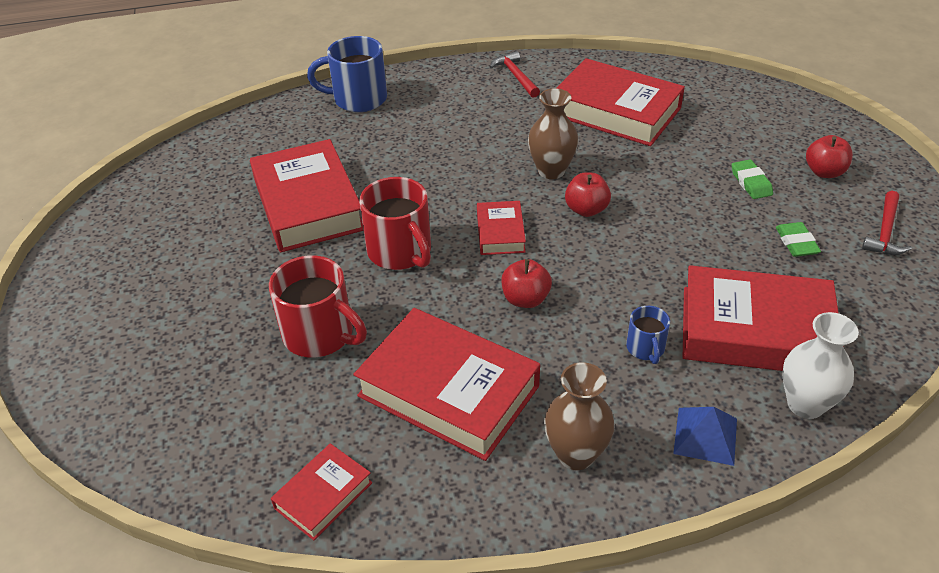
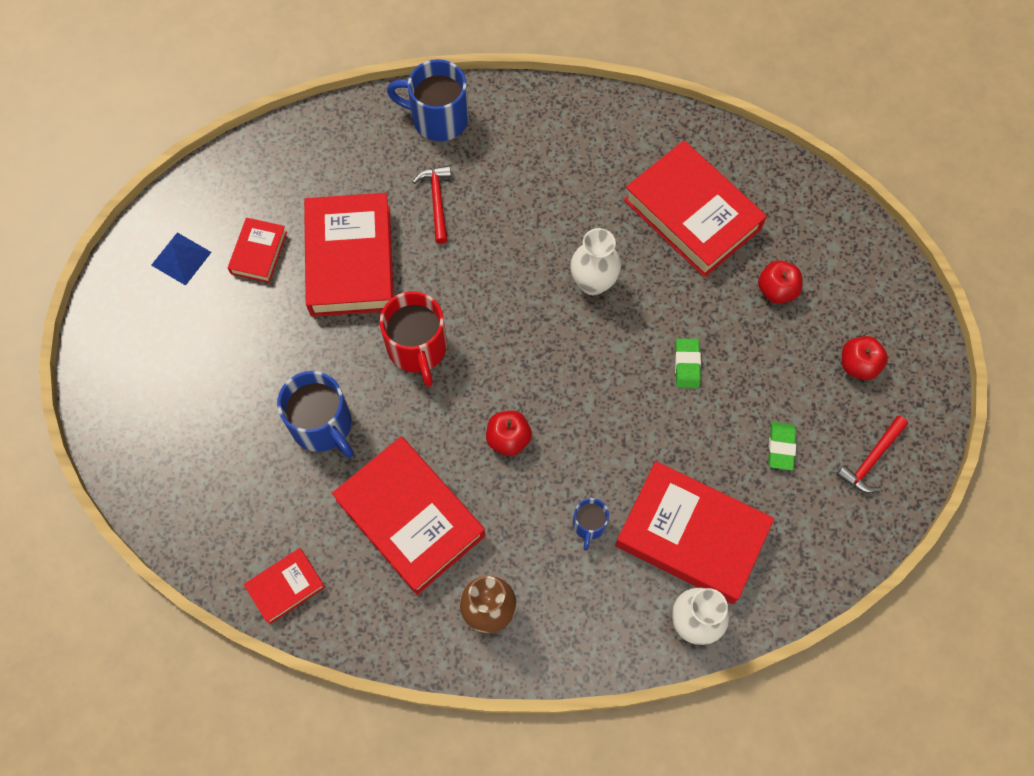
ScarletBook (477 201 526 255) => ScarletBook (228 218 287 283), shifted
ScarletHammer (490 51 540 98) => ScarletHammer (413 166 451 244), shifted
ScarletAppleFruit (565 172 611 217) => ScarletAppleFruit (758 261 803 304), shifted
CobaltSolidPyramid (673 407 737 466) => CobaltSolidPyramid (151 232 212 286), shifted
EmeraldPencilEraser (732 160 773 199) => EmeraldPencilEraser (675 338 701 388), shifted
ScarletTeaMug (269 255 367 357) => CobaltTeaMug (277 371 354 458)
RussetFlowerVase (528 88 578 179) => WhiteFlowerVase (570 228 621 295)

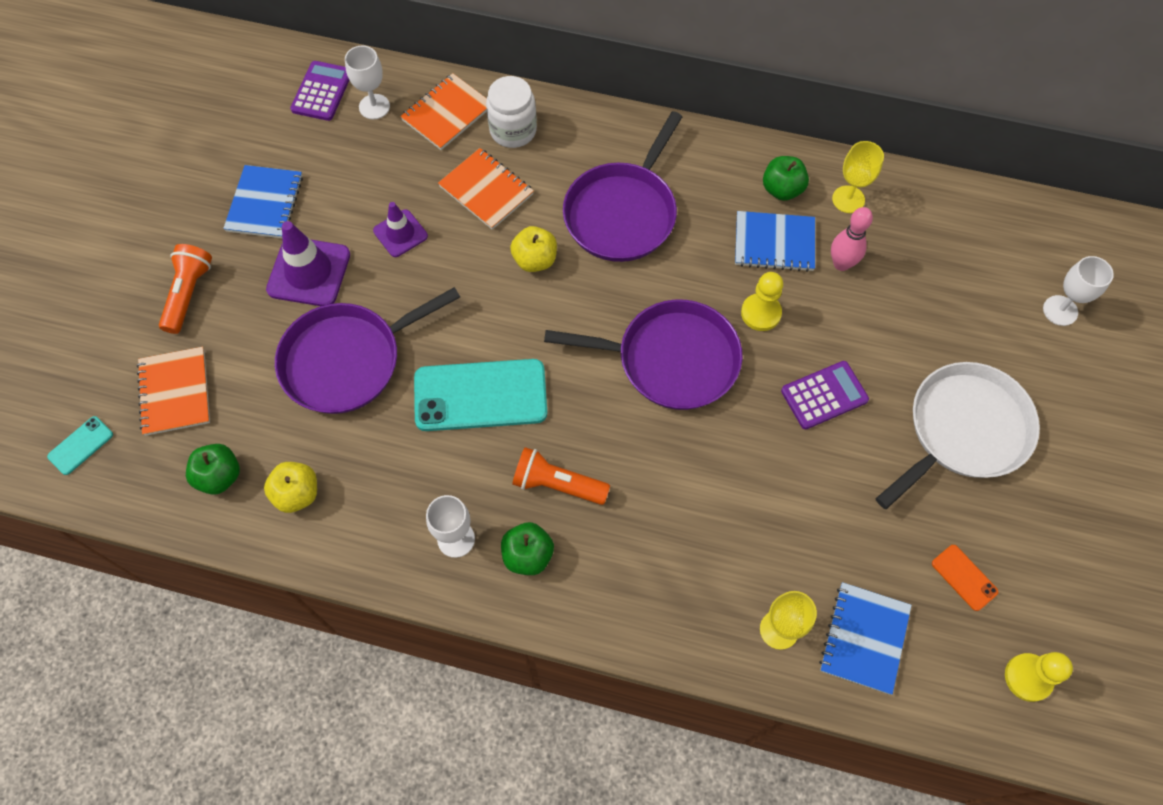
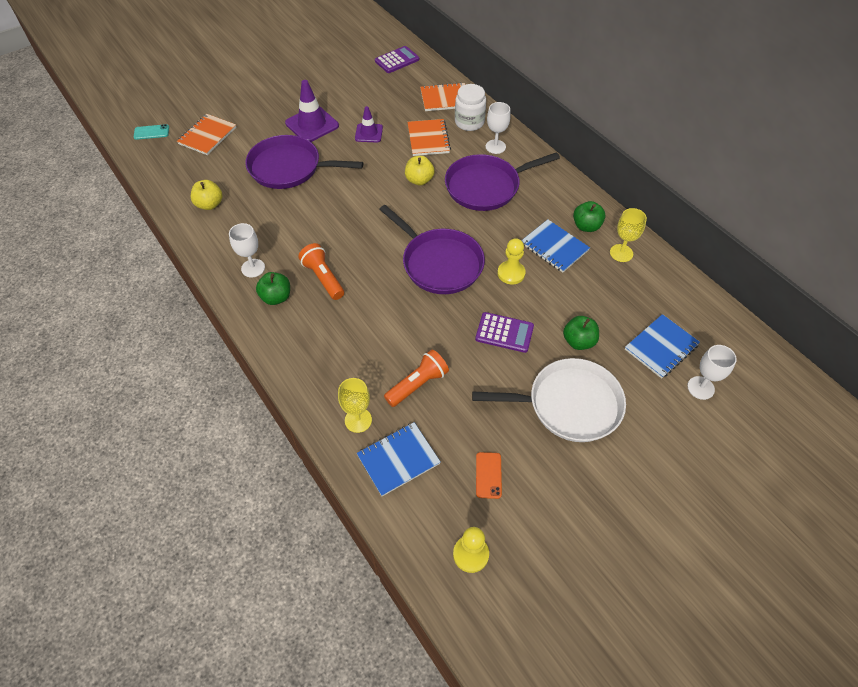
TurquoisePhone (414 359 547 431) => nothing
RosyTenpin (831 207 873 271) => nothing
OrangePocketTorch (159 244 212 334) => OrangePocketTorch (384 350 449 407), shifted
EmeraldAppleFruit (186 444 240 495) => EmeraldAppleFruit (563 316 599 350), shifted
CobaltExerciseBook (223 165 303 238) => CobaltExerciseBook (625 314 700 379), shifted
WhiteChalice (345 45 390 119) => WhiteChalice (486 102 511 154), shifted

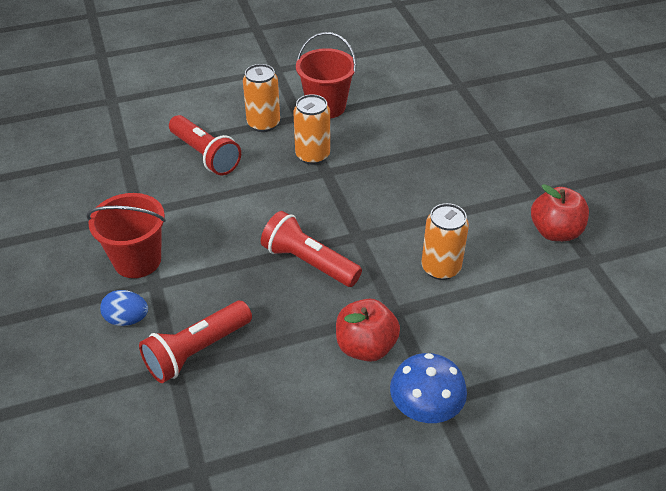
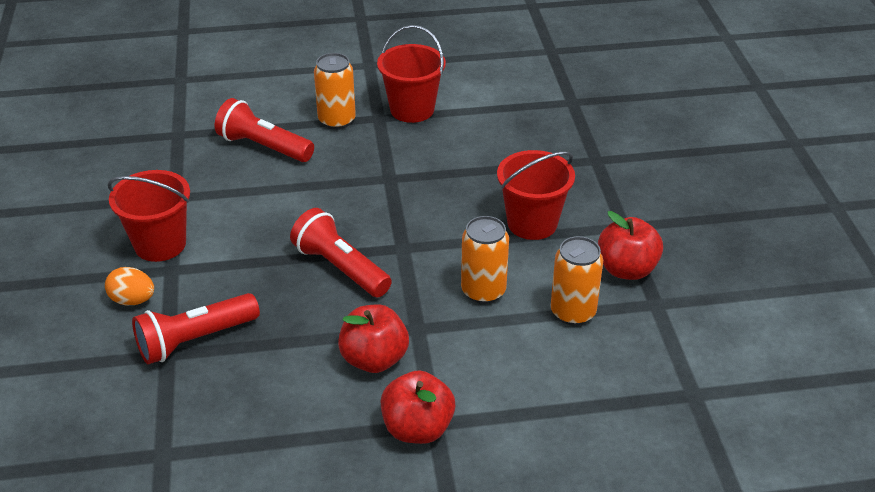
nothing => ScarletBucket (497 150 575 240)
OrangeSodaCan (293 94 330 165) => OrangeSodaCan (551 236 603 325), shifted
CobaltFungus (390 353 467 423) => ScarletAppleFruit (381 370 455 444)
CobaltToyEgg (100 290 148 326) => OrangeToyEgg (105 267 154 305)
ScarletPocketTorch (169 115 241 175) => ScarletPocketTorch (215 98 314 162), 150 degrees clockwise

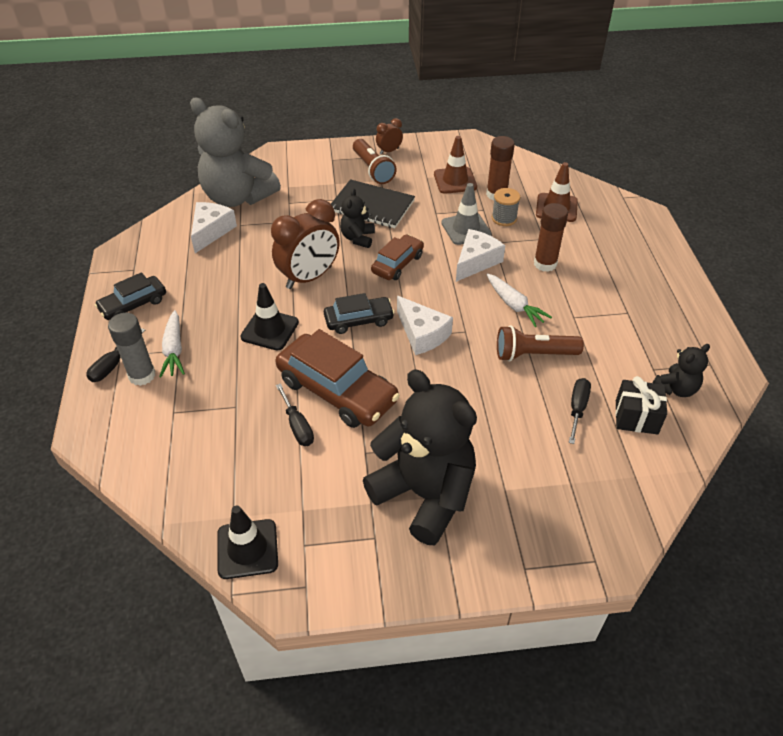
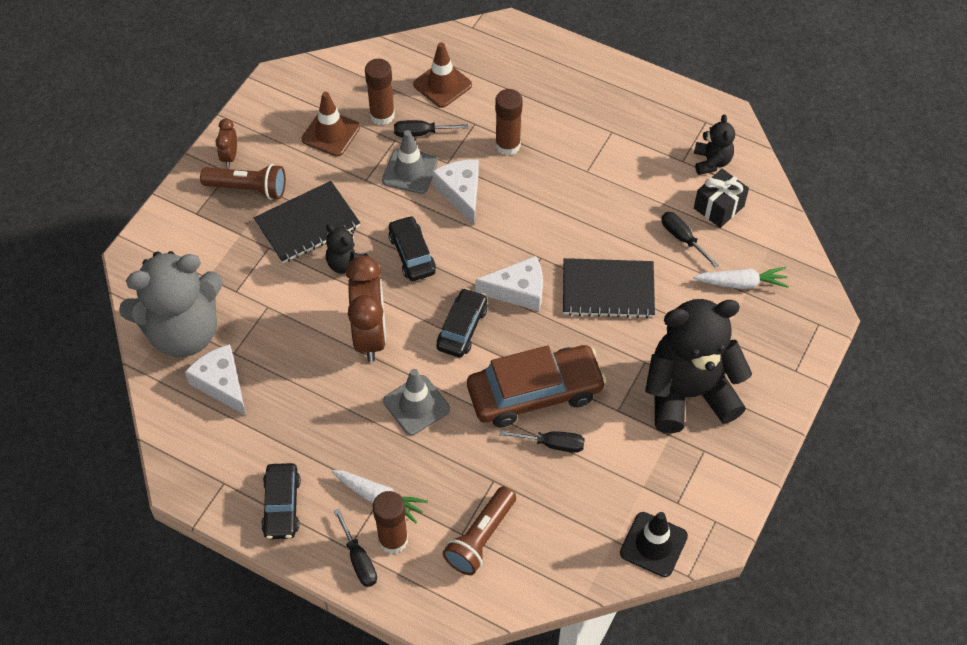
nothing => JetBlackExerciseBook (563 258 655 318)
WhiteRootVegetable (486 273 552 327) => WhiteRootVegetable (693 267 789 289), shifted
RussetPocketTorch (497 325 584 361) => RussetPocketTorch (443 486 516 575), shifted
GraySpool (492 188 520 226) => JetBlackHandScrewdriver (394 120 468 137)
GrayGlueStick (108 313 155 386) => RussetGlueStick (373 491 408 554)
JetBlackRoadCone (240 283 299 351) => GrayRoadCone (383 369 450 435)
RussetCar (371 234 424 280) => JetBlackCar (389 216 436 281)

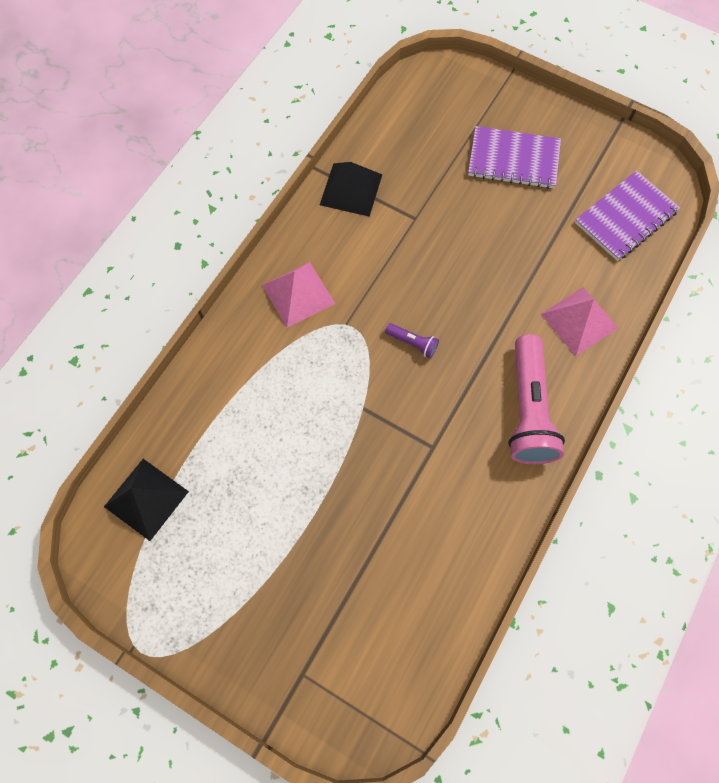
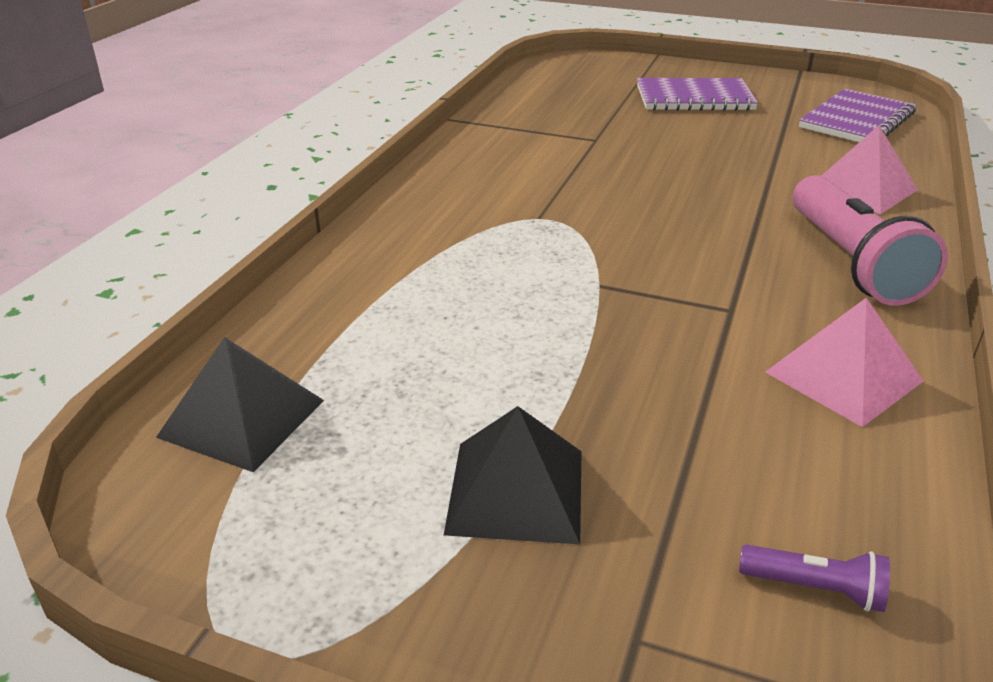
RosySolidPyramid (262 262 335 328) => RosySolidPyramid (765 298 923 427), shifted
JetBlackSolidPyramid (320 162 383 217) => JetBlackSolidPyramid (444 406 582 545), shifted
VioletPocketTorch (385 323 439 358) => VioletPocketTorch (739 544 890 612), shifted

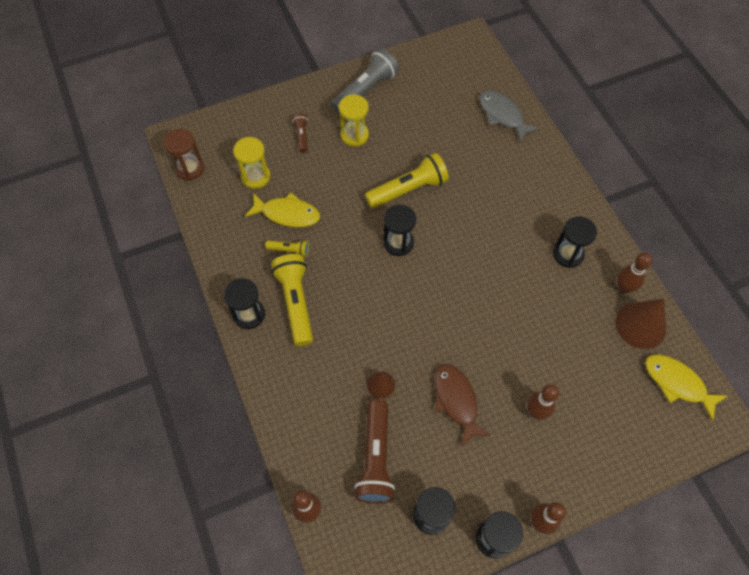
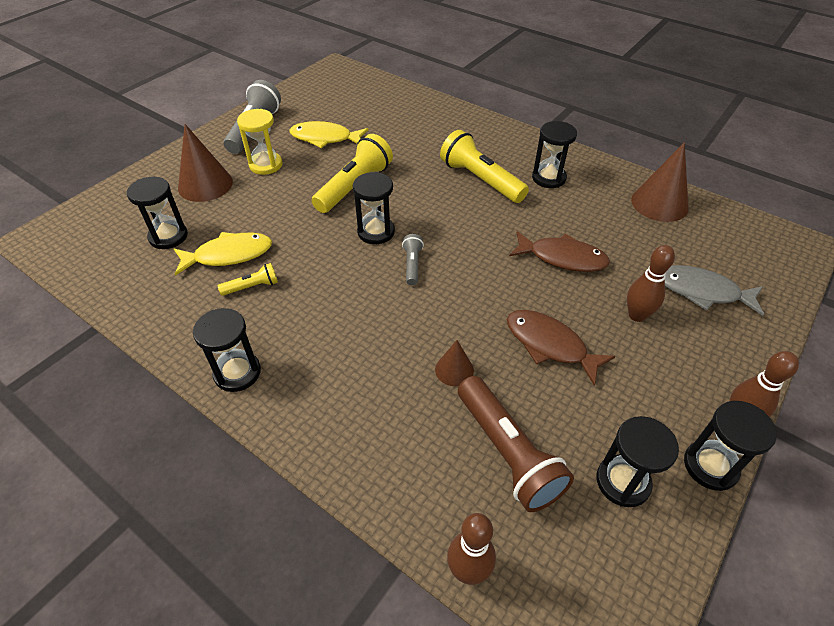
RussetSandTimer (163 129 204 181) => nothing
RussetTenpin (617 252 652 294) => nothing
nothing => GrayPocketTorch (402 234 424 285)
nothing => RussetFishFigure (509 231 610 272)
GoldenPocketTorch (271 254 313 346) => GoldenPocketTorch (440 130 529 203), shifted
GrayFishFigure (479 90 539 142) => GrayFishFigure (665 265 764 316), shifted
GoldenFishFigure (645 354 727 421) => GoldenFishFigure (290 121 369 148), shifted
RussetPocketTorch (292 114 308 153) => RussetCone (178 124 233 202)
GoldenSandTimer (233 137 270 189) => JetBlackSandTimer (127 177 188 249)

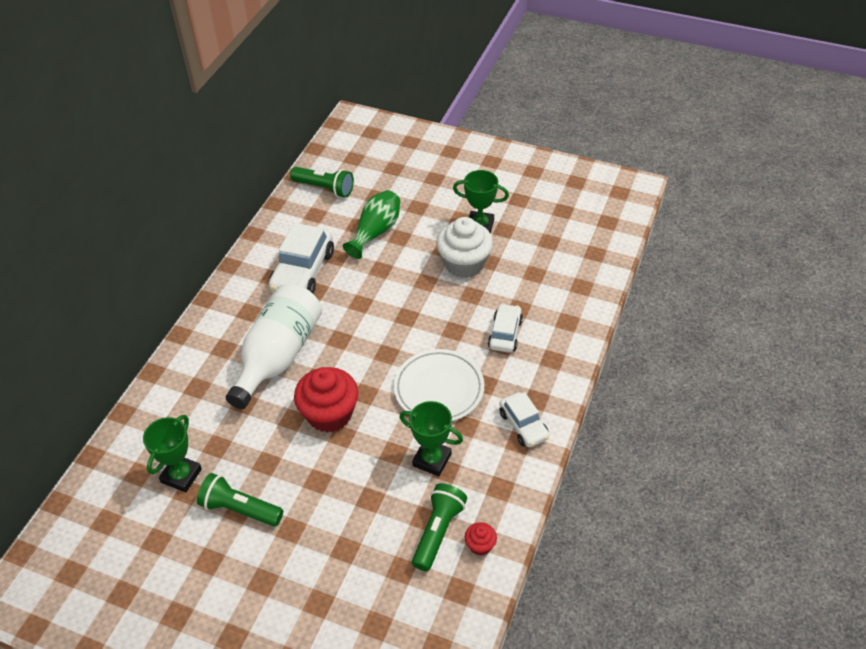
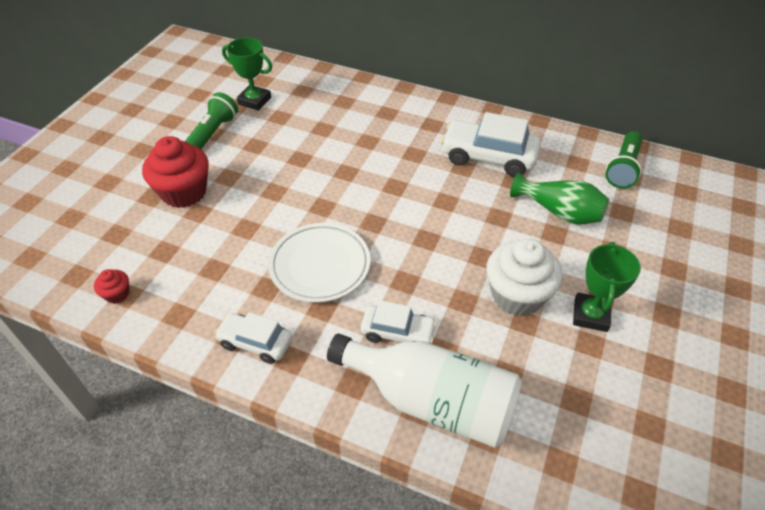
EmeraldAwardCup (399 401 463 477) => nothing
EmeraldPocketTorch (412 483 467 571) => nothing
WhiteDrinkBottle (226 284 322 409) => WhiteDrinkBottle (327 333 522 448), shifted
ScarletMuffin (294 367 358 433) => ScarletMuffin (142 136 208 208), shifted
WhiteCar (499 392 549 447) => WhiteCar (214 312 292 364), 45 degrees clockwise

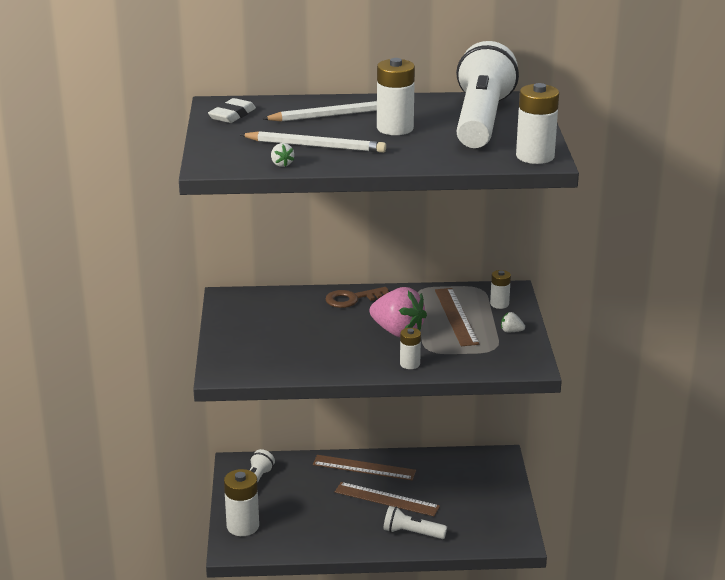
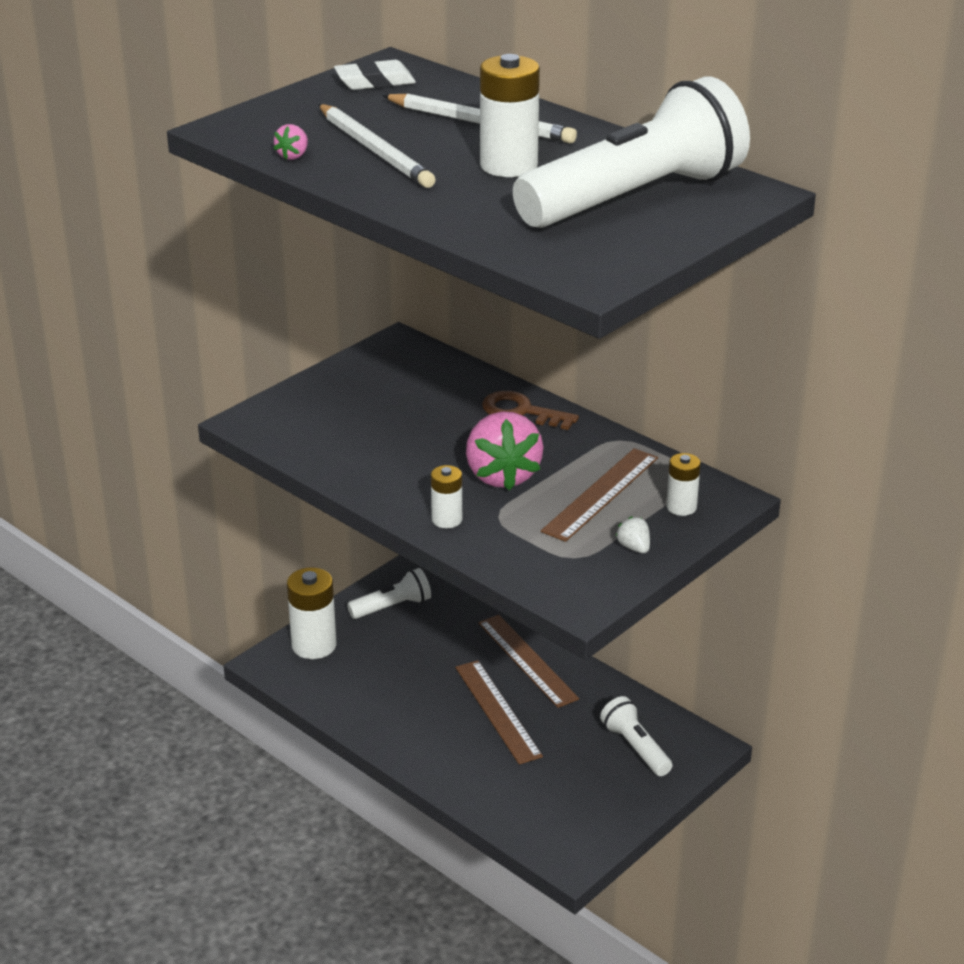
WhiteBattery (516 83 559 164) => nothing
WhitePocketTorch (383 506 447 539) => WhitePocketTorch (600 696 672 776), shifted
WhiteBerry (271 143 294 167) => RosyBerry (274 124 308 160)

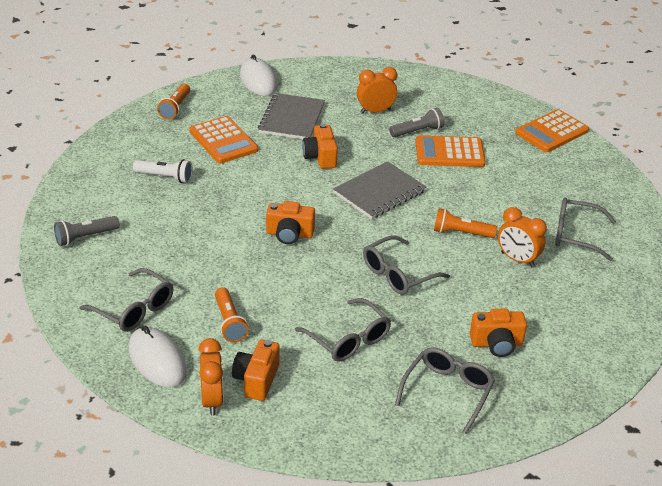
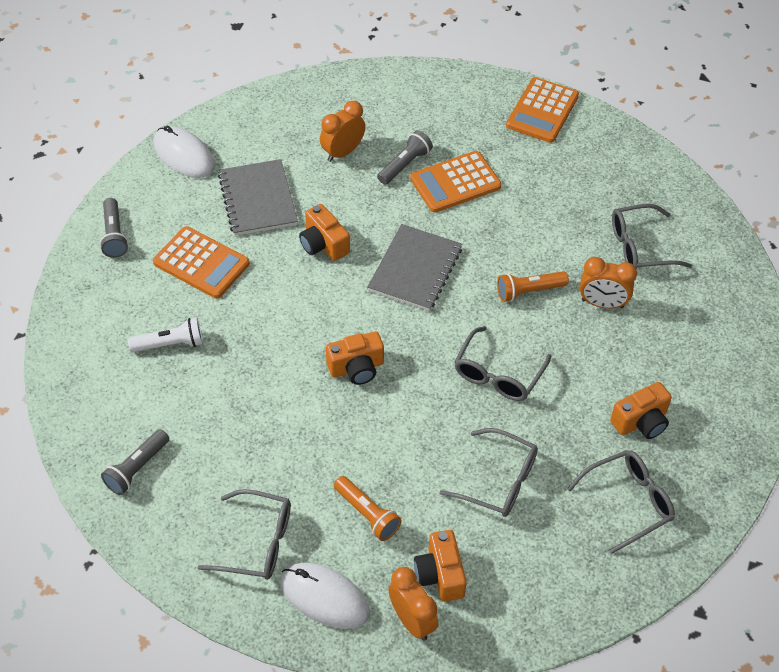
OrangePocketTorch (157 83 190 120) => GrayPocketTorch (100 198 128 258)
GrayGlasses (395 347 495 434) => GrayGlasses (567 450 675 554), 60 degrees clockwise

